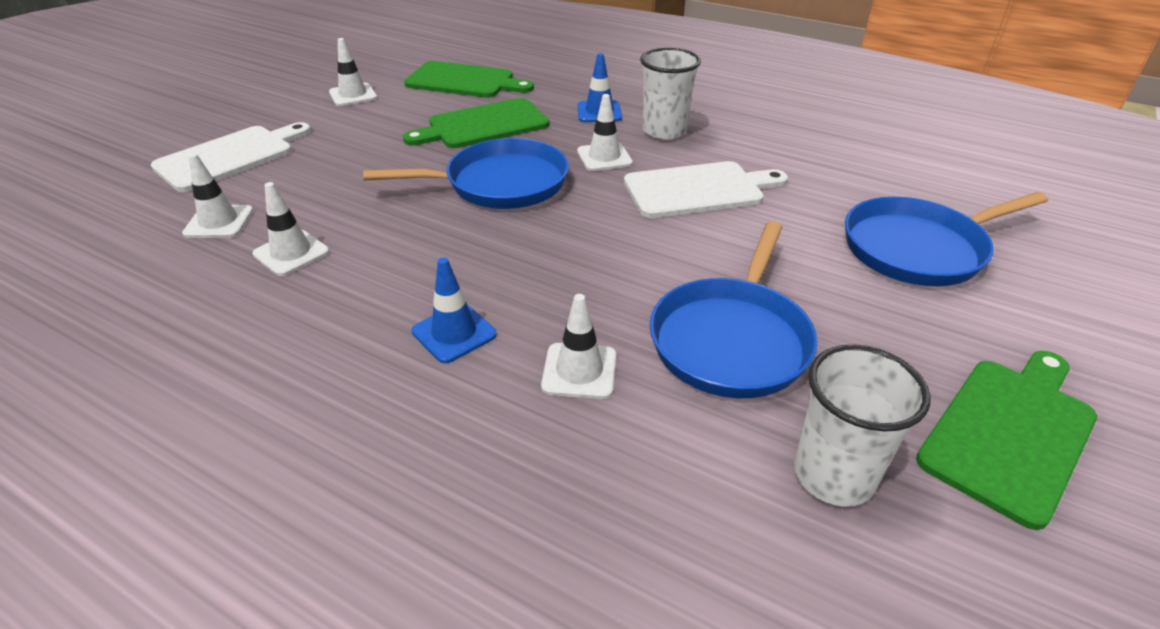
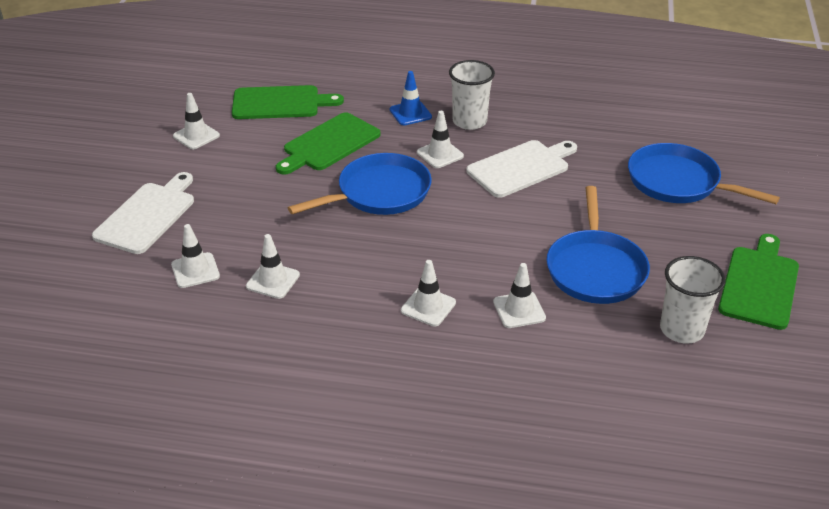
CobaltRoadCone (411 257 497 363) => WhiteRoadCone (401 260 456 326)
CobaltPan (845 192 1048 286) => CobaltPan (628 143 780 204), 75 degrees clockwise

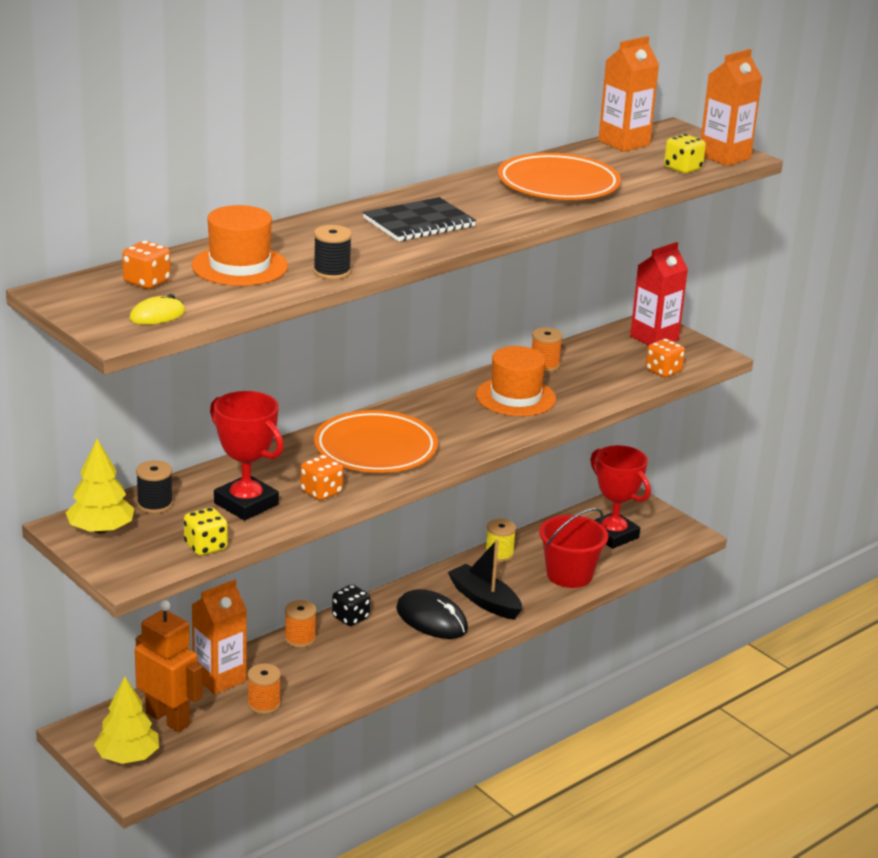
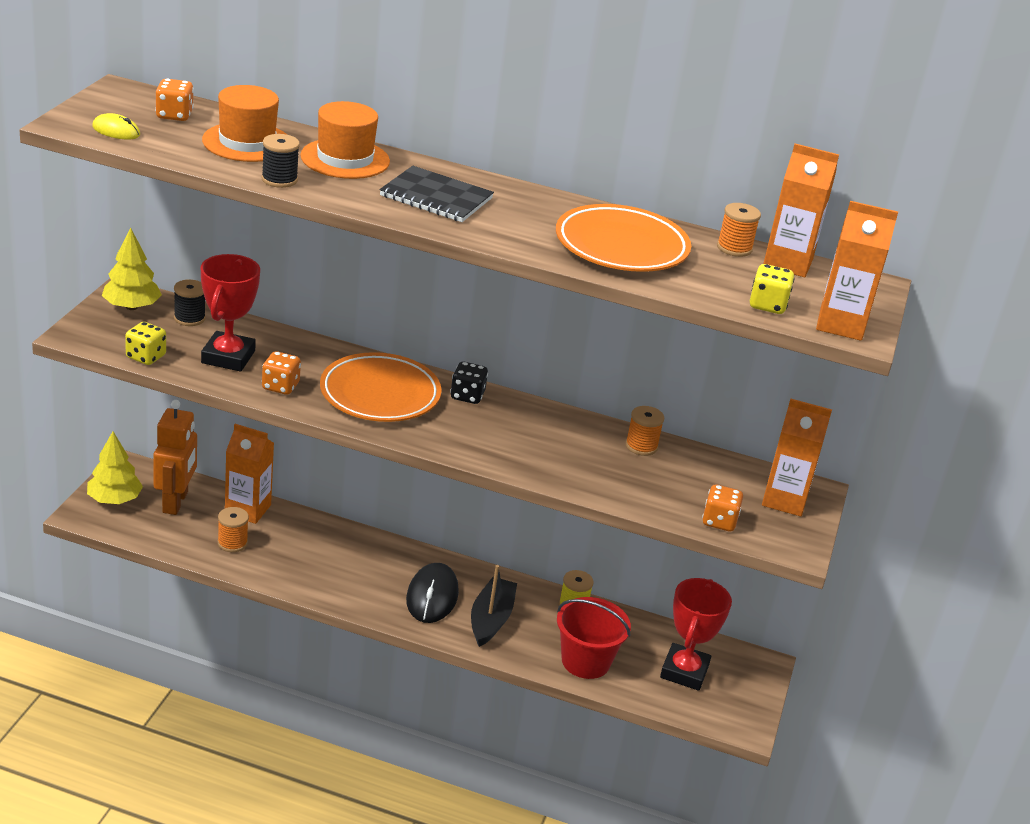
OrangeSpool (285 600 317 648) => OrangeSpool (717 203 761 257), shifted
JetBlackDice (332 584 370 626) => JetBlackDice (450 362 488 404), shifted
OrangeTallHat (476 346 556 416) => OrangeTallHat (300 101 390 179), shifted
ScarletJuiceCarton (630 242 688 345) => OrangeJuiceCarton (762 399 832 516)

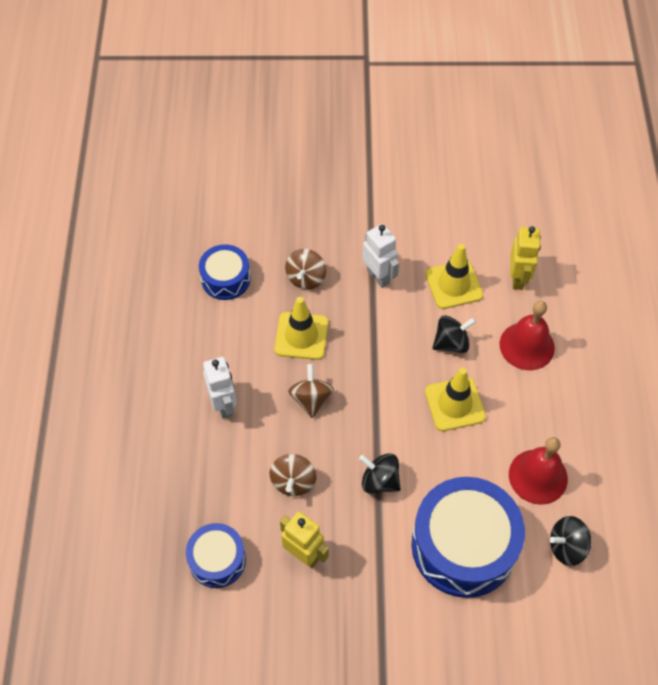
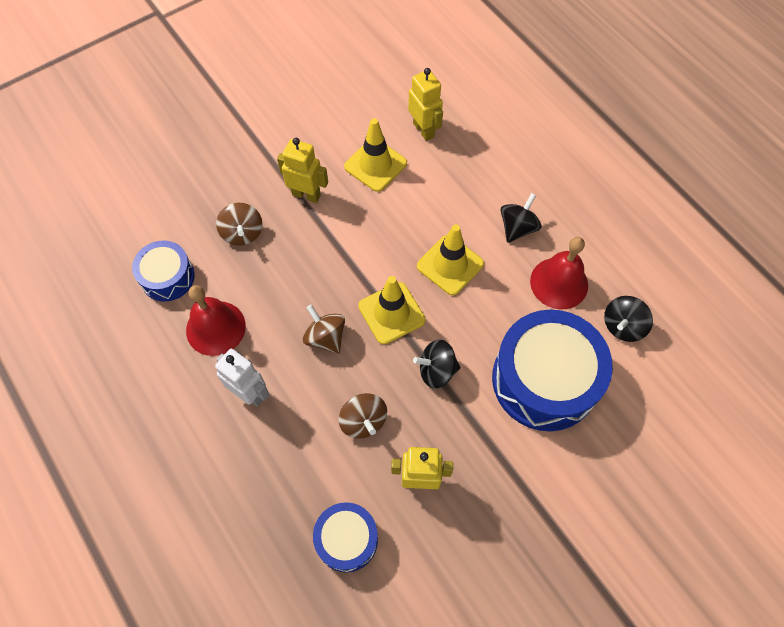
GoldenRoadCone (274 297 328 360) => GoldenRoadCone (358 276 426 345), shifted
JetBlackWhirligig (433 315 476 353) => JetBlackWhirligig (501 193 541 243), shifted
ScarletSchoolBell (500 301 555 370) => ScarletSchoolBell (186 285 246 356), shifted
WhiteRobot (363 224 399 288) => GoldenRobot (277 138 328 203)

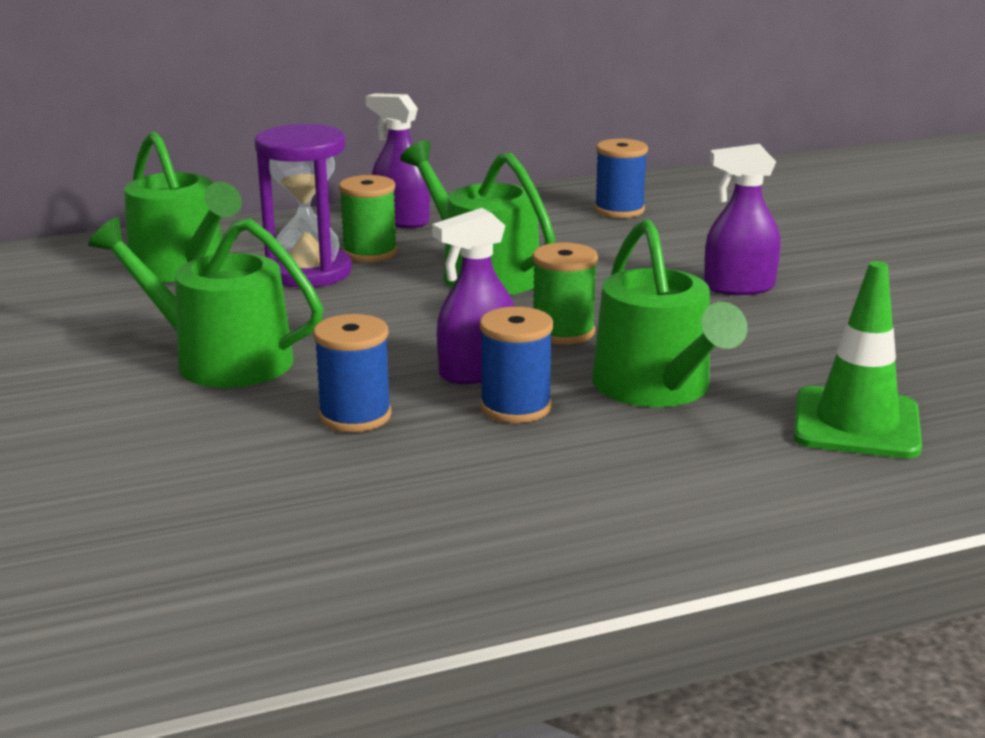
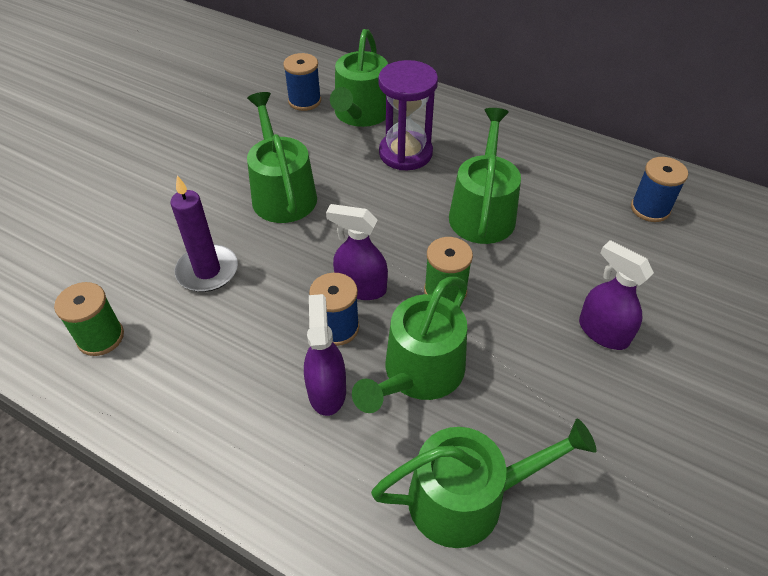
nothing => VioletPillarCandle (170 175 238 292)
CobaltSpool (313 314 392 432) => CobaltSpool (283 53 321 111), shifted
EmeraldSpool (339 175 398 262) => EmeraldSpool (54 282 124 356), shifted
VioletSprayer (366 93 430 228) => VioletSprayer (304 294 346 416), shifted
EmeraldRoadCone (794 261 922 458) => EmeraldSprinklingCan (371 419 597 548)

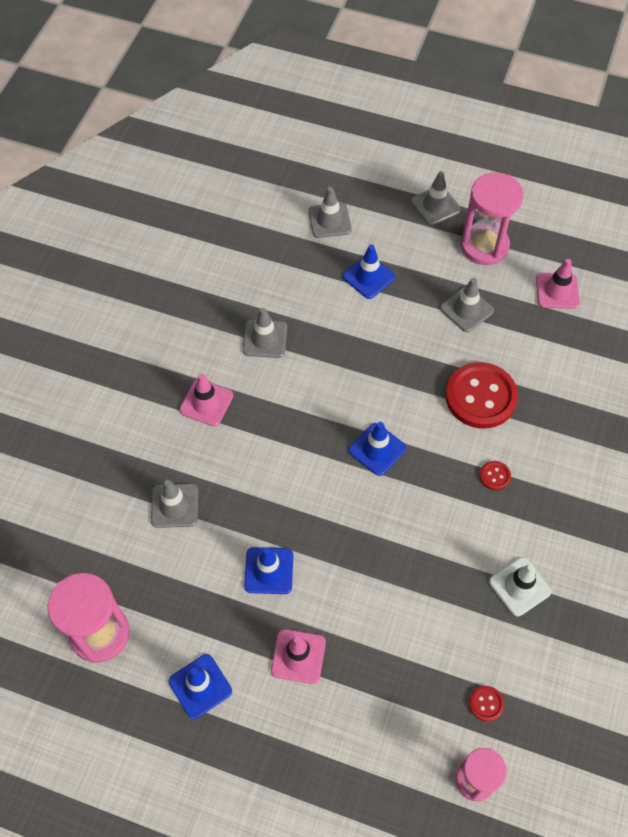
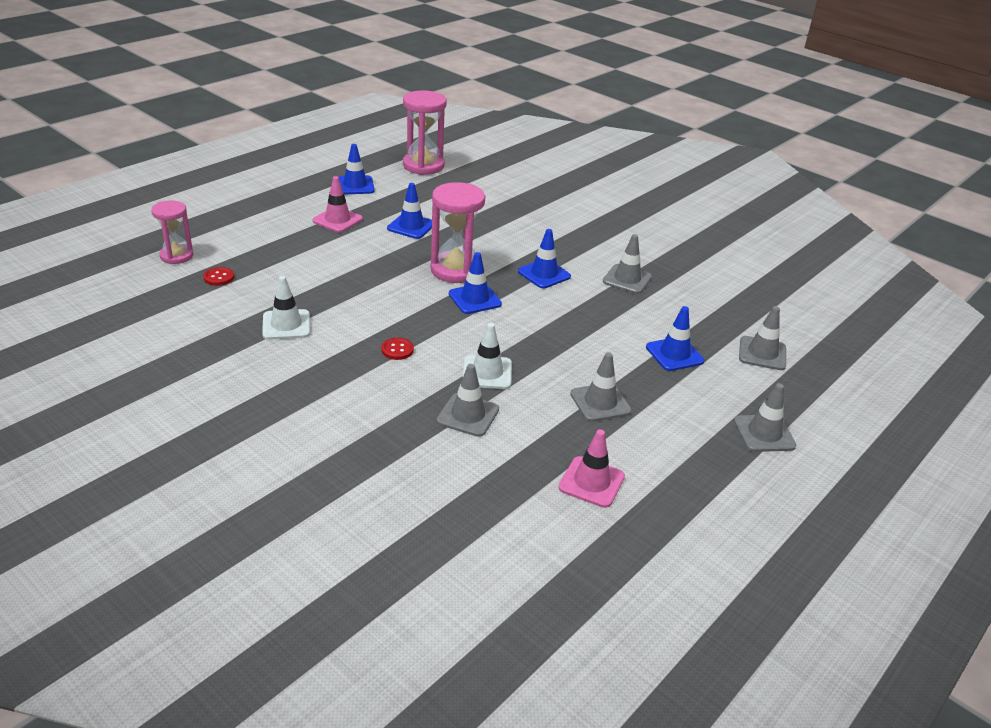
RosyRoadCone (179 374 233 426) => nothing
nothing => CobaltRoadCone (518 229 571 289)
GrayRoadCone (151 480 198 528) => GrayRoadCone (437 364 499 437), shifted
RosySandTimer (460 172 524 265) => RosySandTimer (430 182 485 283), shifted
ScarletButton (445 362 518 429) => WhiteRoadCone (463 323 512 389)

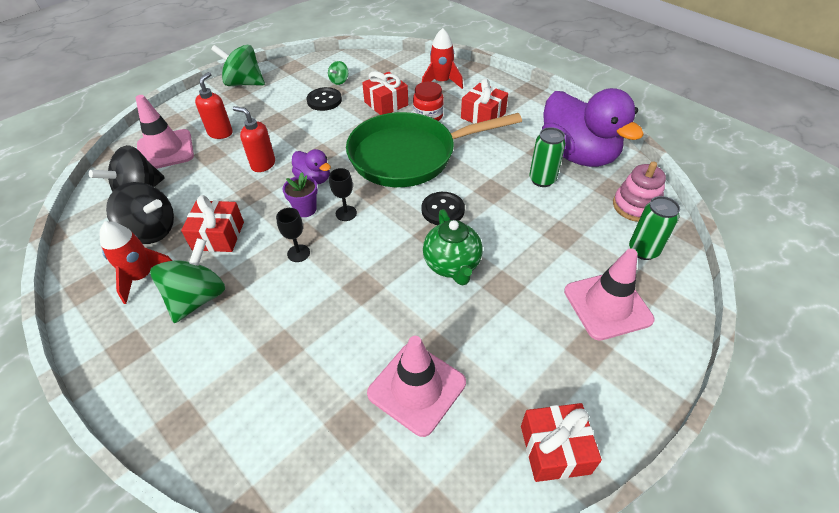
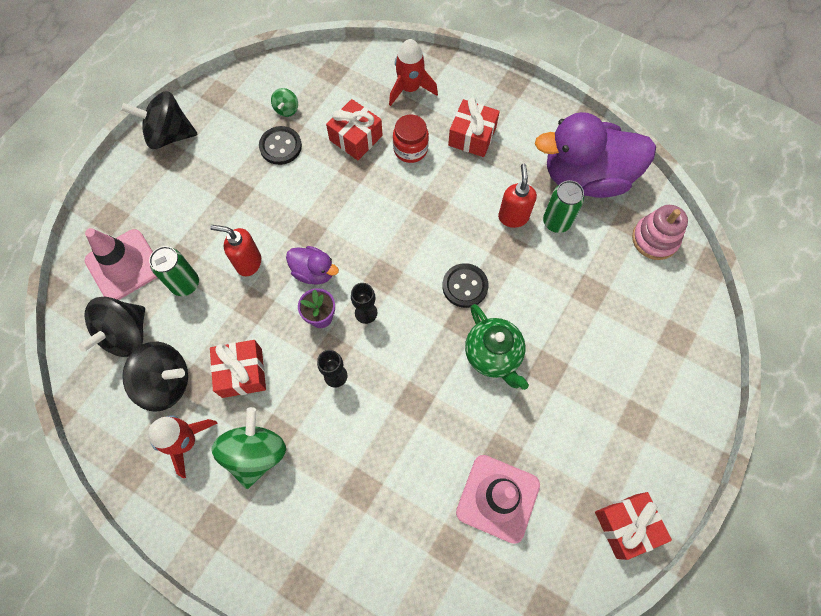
EmeraldPan (346 112 522 187) => nothing
RosyRoadCone (564 249 655 341) => nothing
ScarletSoapDispenser (195 72 233 139) => ScarletSoapDispenser (498 164 537 228), shifted
EmeraldSodaCan (629 196 680 260) => EmeraldSodaCan (149 246 199 296), shifted
EmeraldWhirligig (211 45 265 86) => JetBlackWhirligig (121 91 198 149)
VioletRubberDuck (542 88 644 167) => VioletRubberDuck (535 112 656 198), 135 degrees clockwise

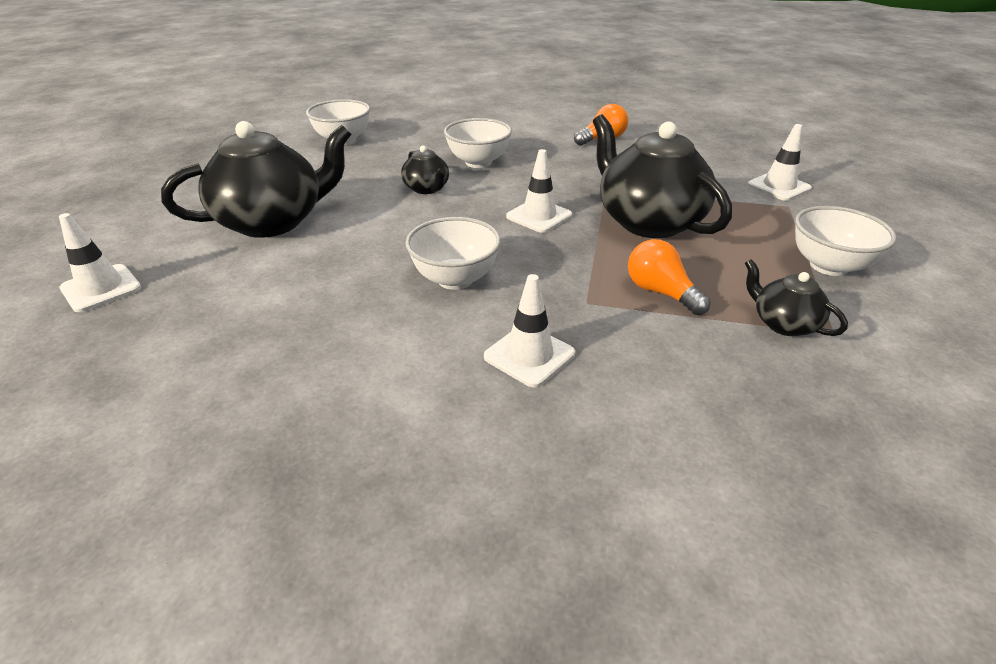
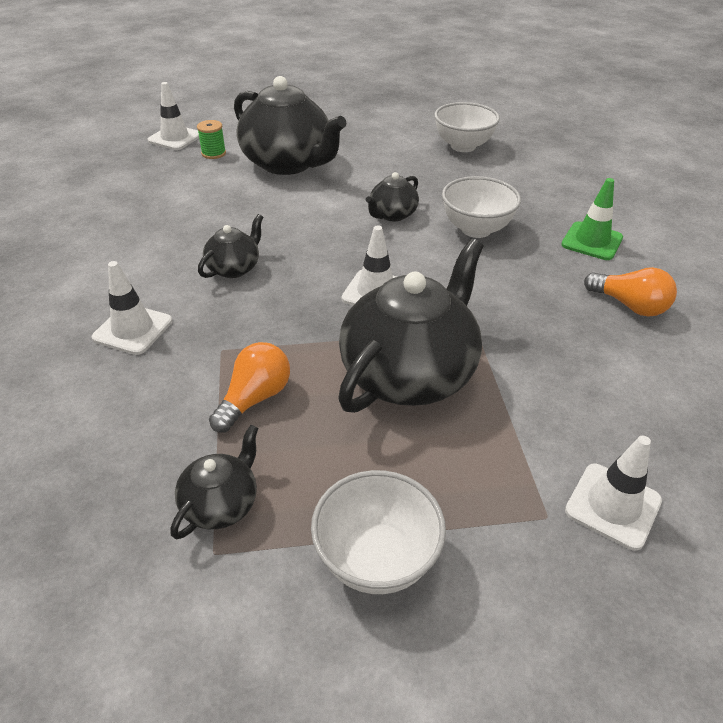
nothing => EmeraldSpool (197 120 226 159)
nothing => EmeraldRoadCone (561 178 623 260)
WhiteDeepDish (405 217 501 290) => JetBlackChinaTeapot (198 214 263 278)

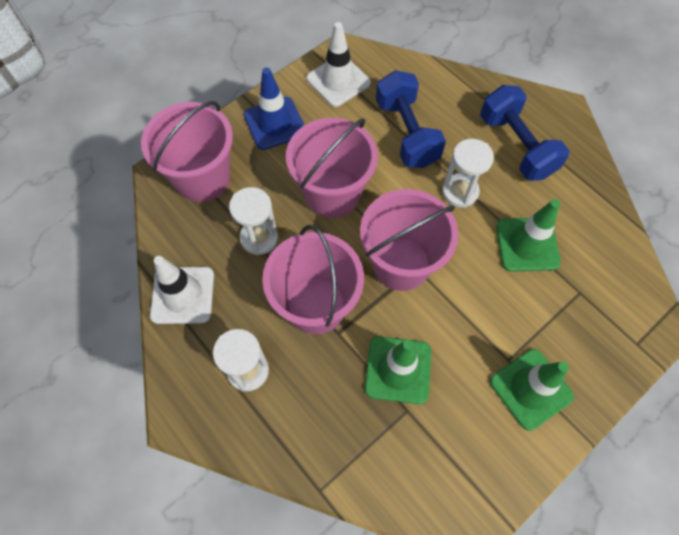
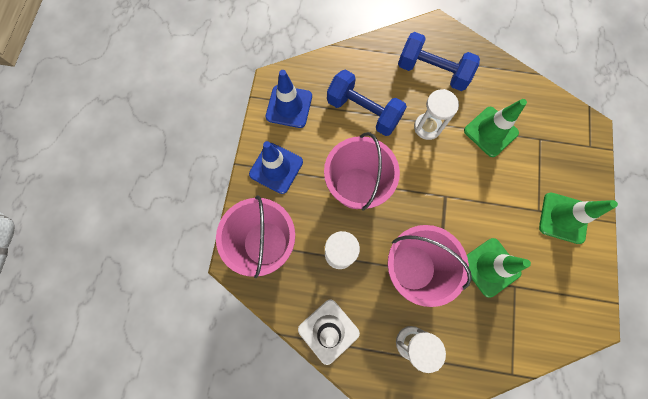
RosyBucket (360 189 458 291) => nothing
WhiteRoadCone (306 22 371 107) => CobaltRoadCone (266 70 312 128)

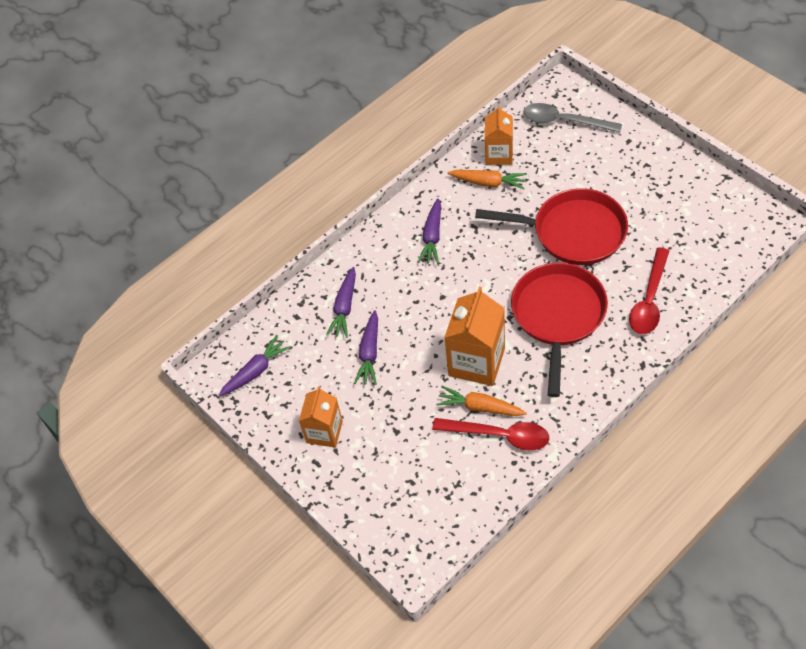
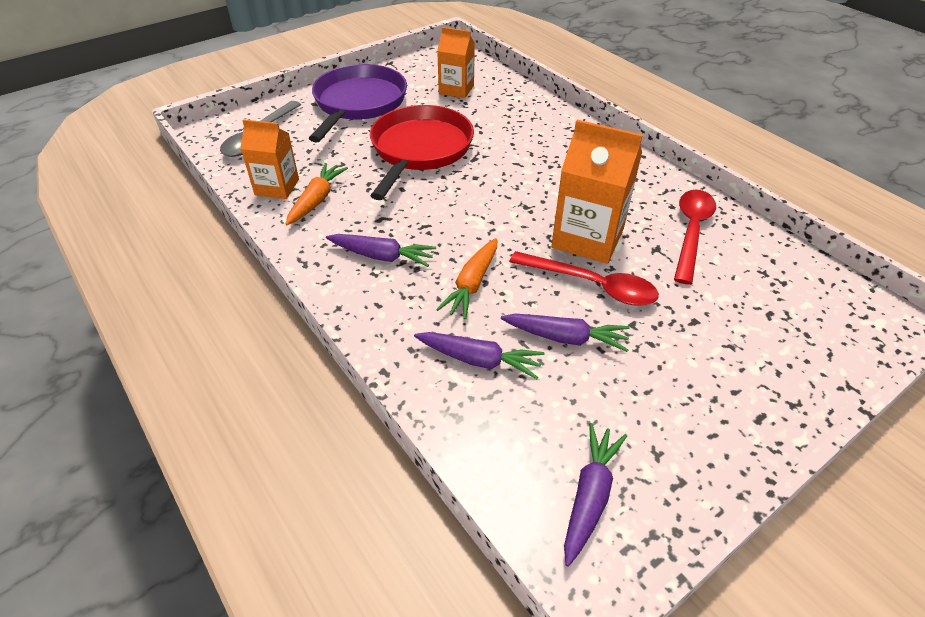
ScarletPan (511 263 608 397) => nothing
nothing => VioletPan (309 64 407 143)
OrangeJuiceCarton (299 386 343 448) => OrangeJuiceCarton (437 27 475 98), shifted
OrangeRootVegetable (436 386 527 416) => OrangeRootVegetable (436 238 497 319), shifted
ScarletSpoon (629 247 669 334) => ScarletSpoon (510 251 659 306), shifted
VioletRootVegetable (219 335 291 397) => VioletRootVegetable (564 423 627 567), 60 degrees clockwise

